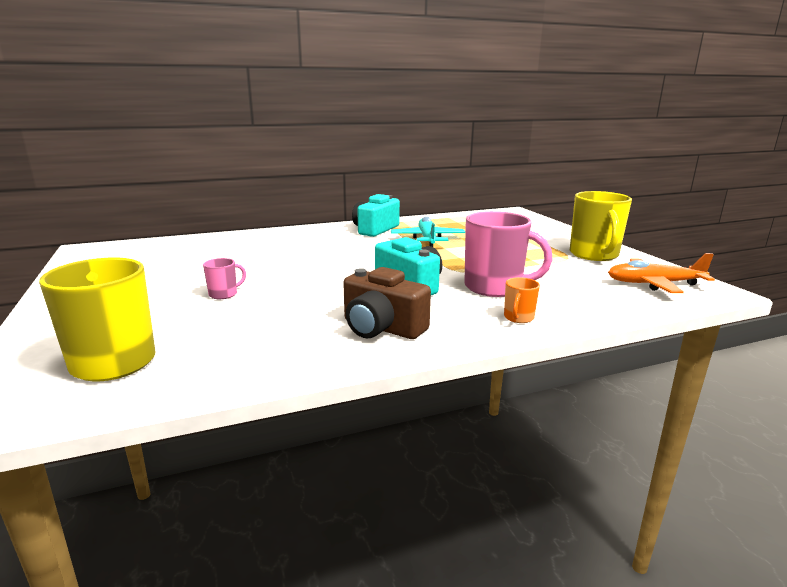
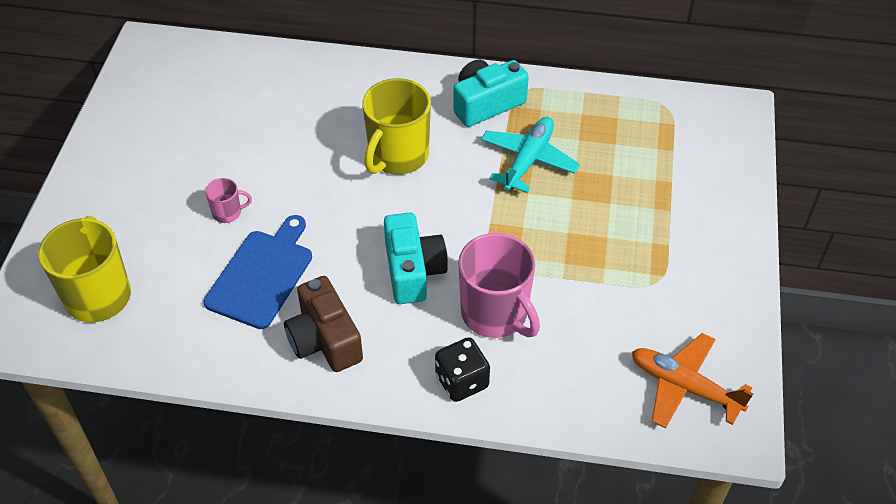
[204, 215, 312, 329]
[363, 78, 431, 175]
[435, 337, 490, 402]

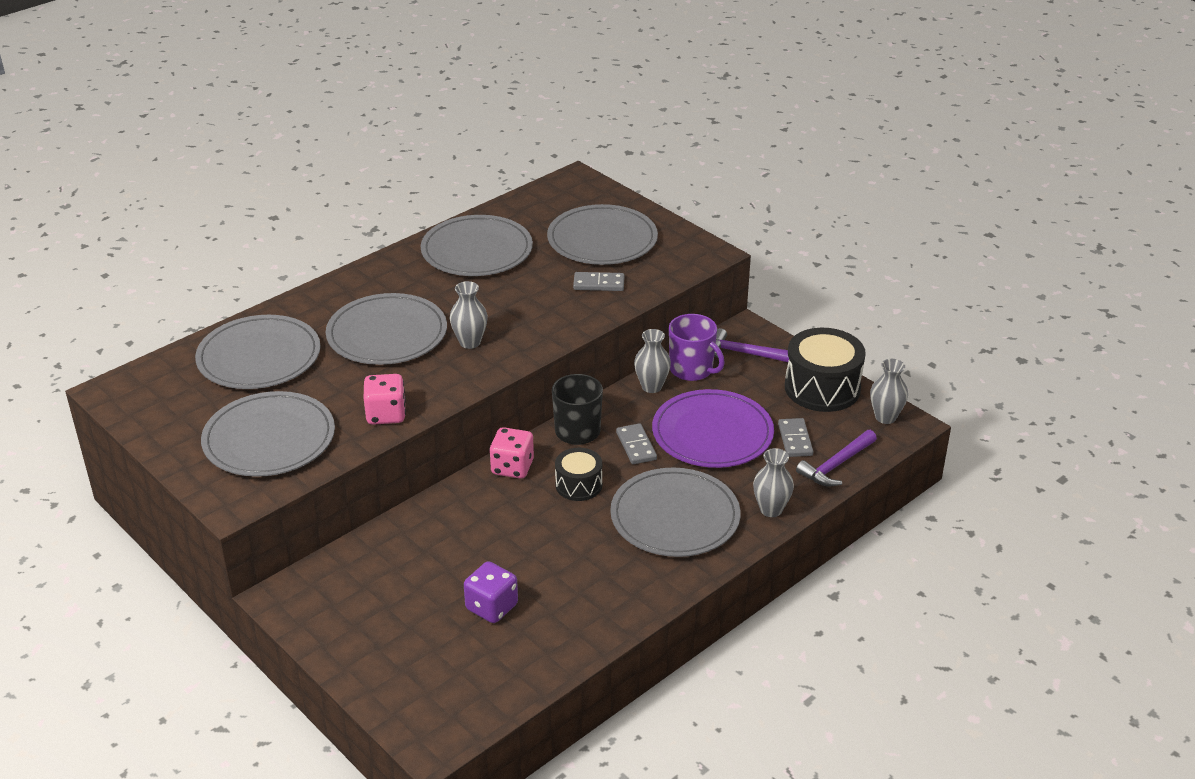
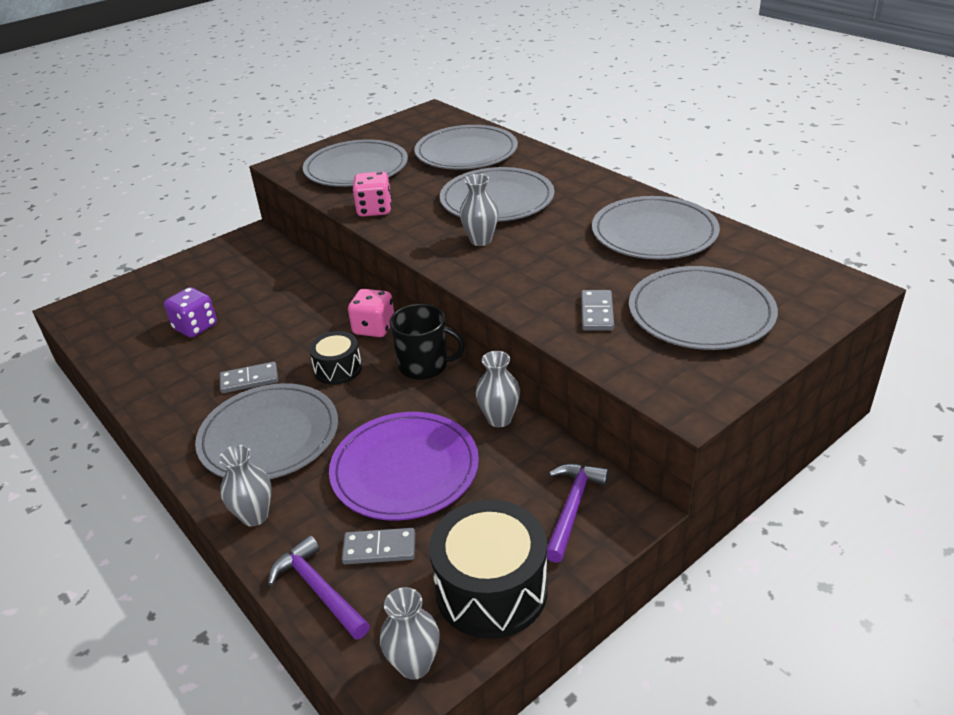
[669, 314, 725, 381] (first image)
[220, 362, 278, 393]

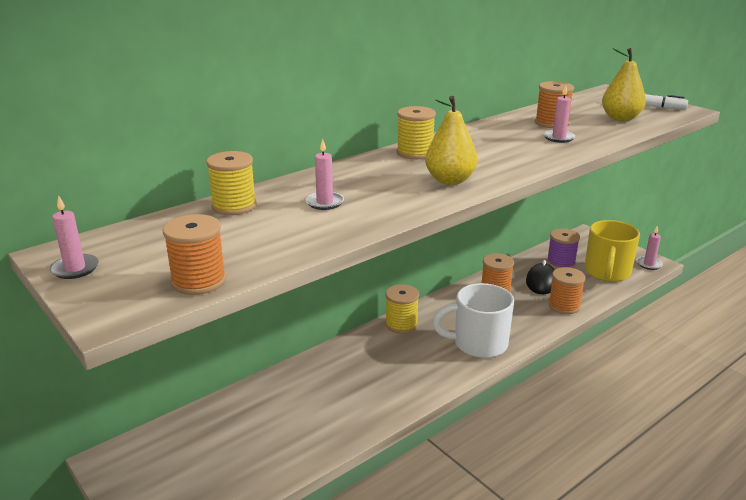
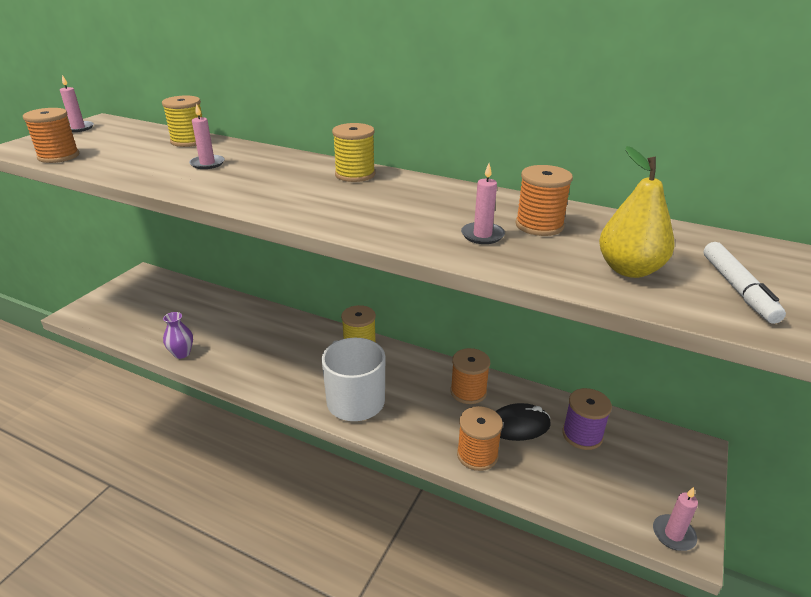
[425, 96, 478, 185] (first image)
[585, 220, 640, 282] (first image)
[163, 312, 193, 359]

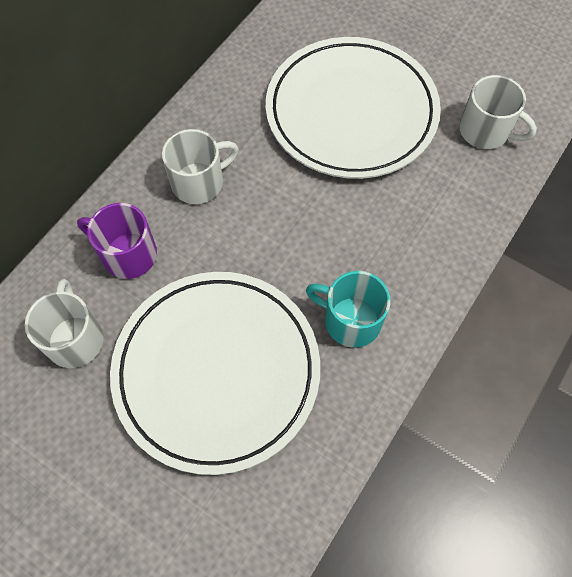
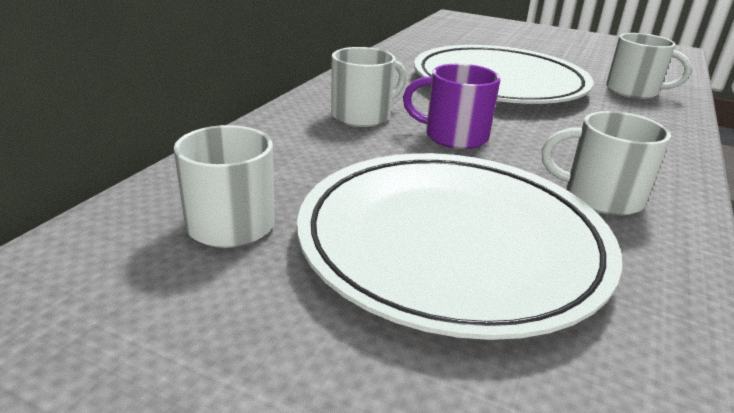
[403, 64, 501, 149]
[542, 111, 671, 216]

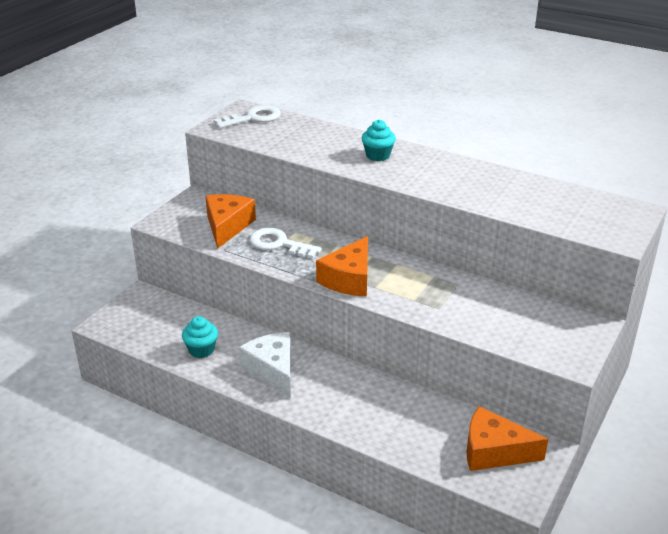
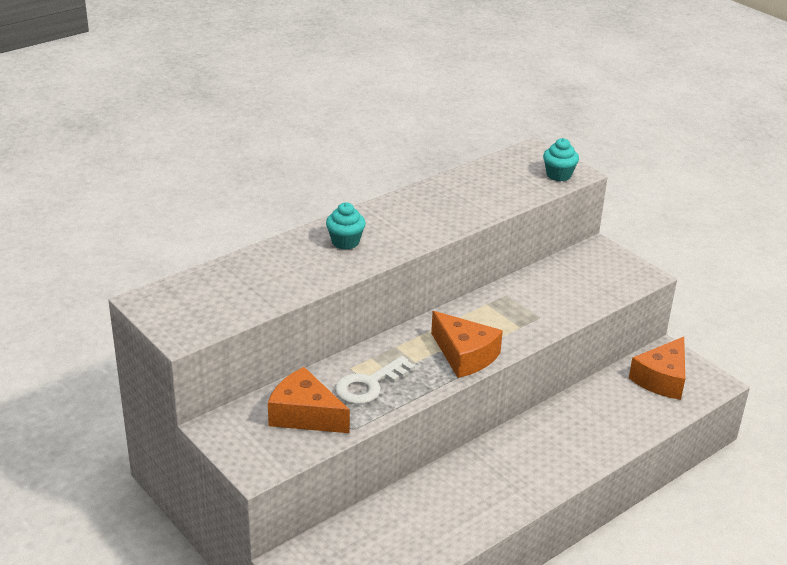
[214, 105, 281, 128] (first image)
[239, 332, 291, 398] (first image)
[543, 138, 579, 181]

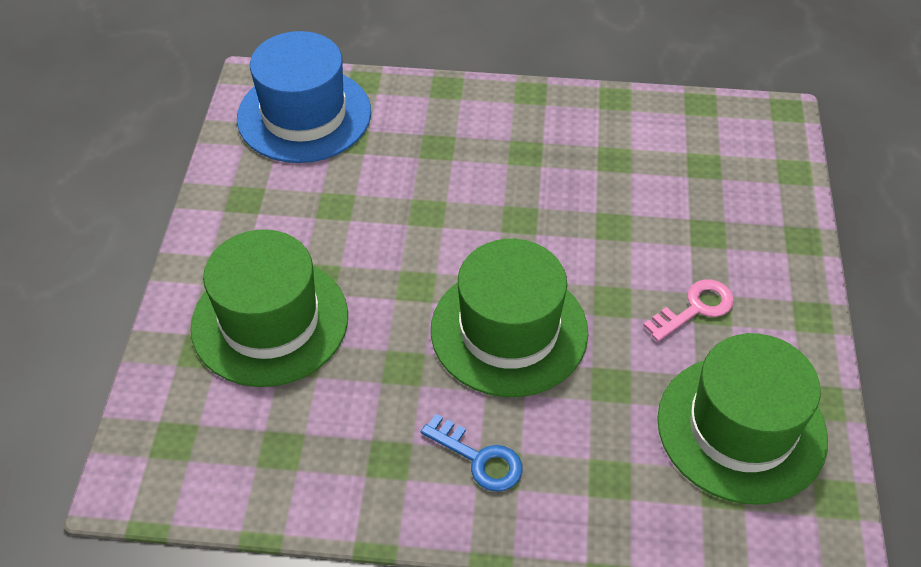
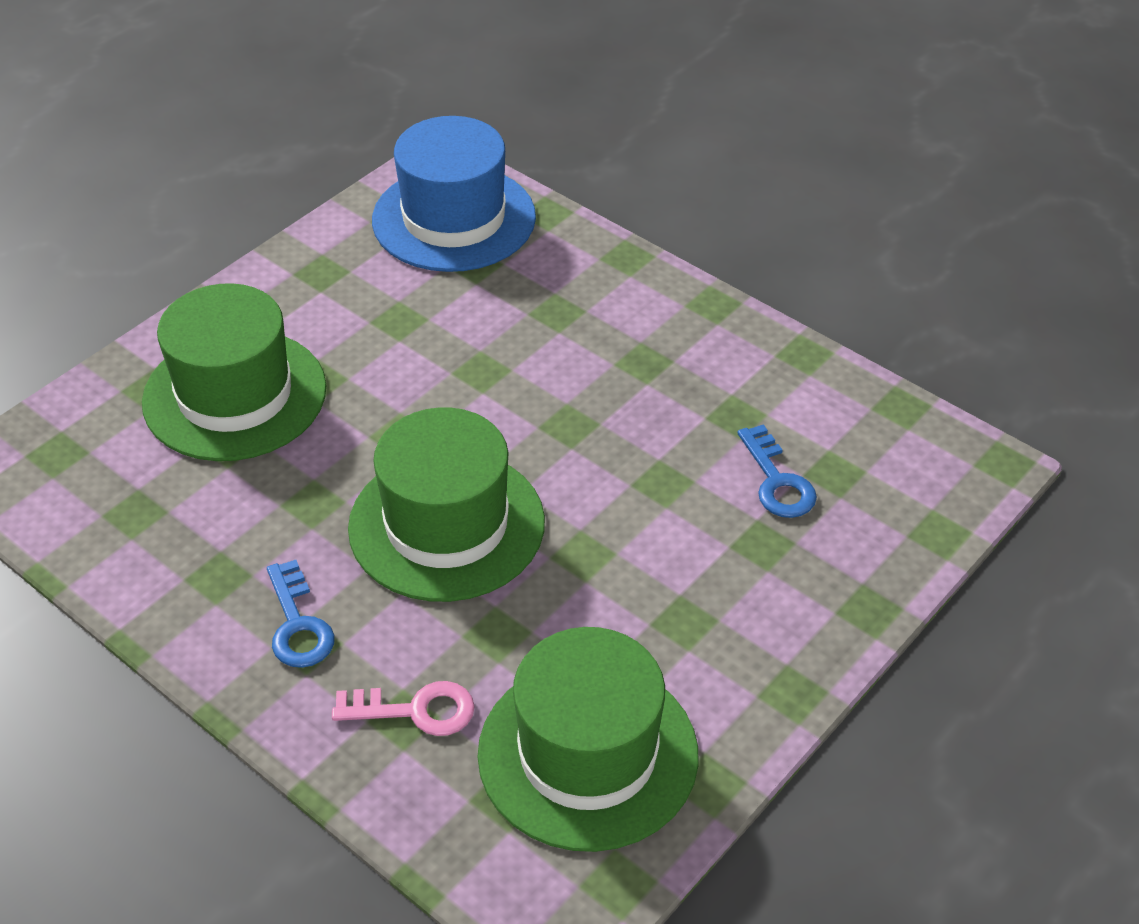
[737, 424, 817, 518]
[332, 681, 475, 736]

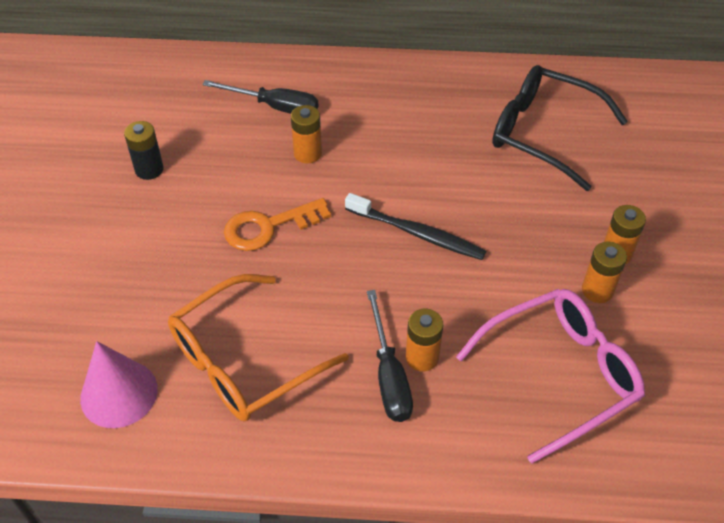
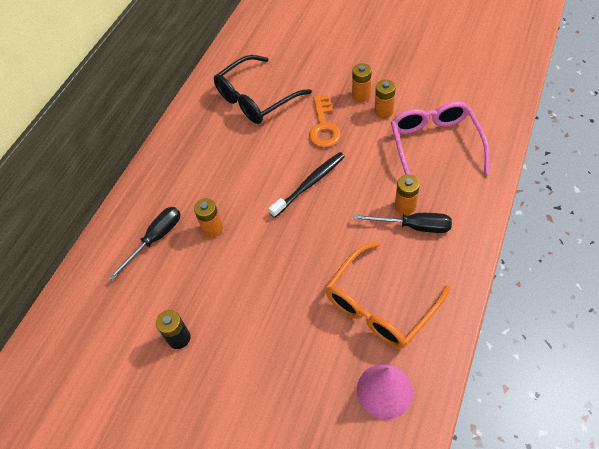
[309, 95, 341, 148]
[325, 241, 450, 348]

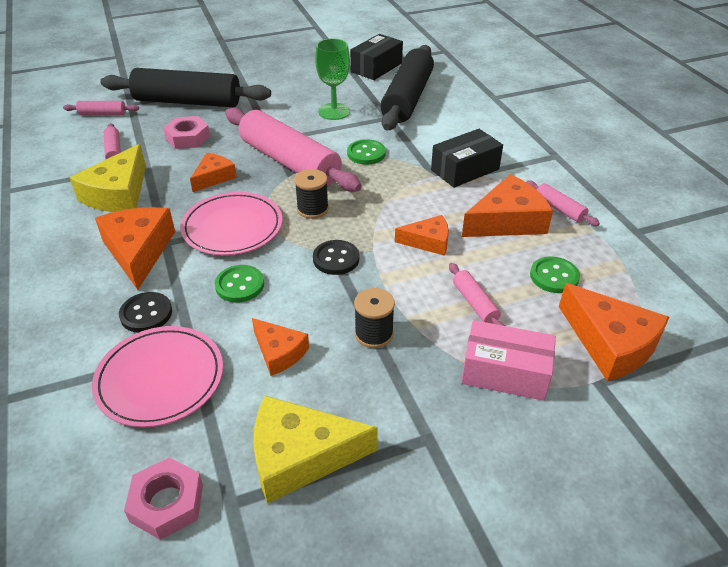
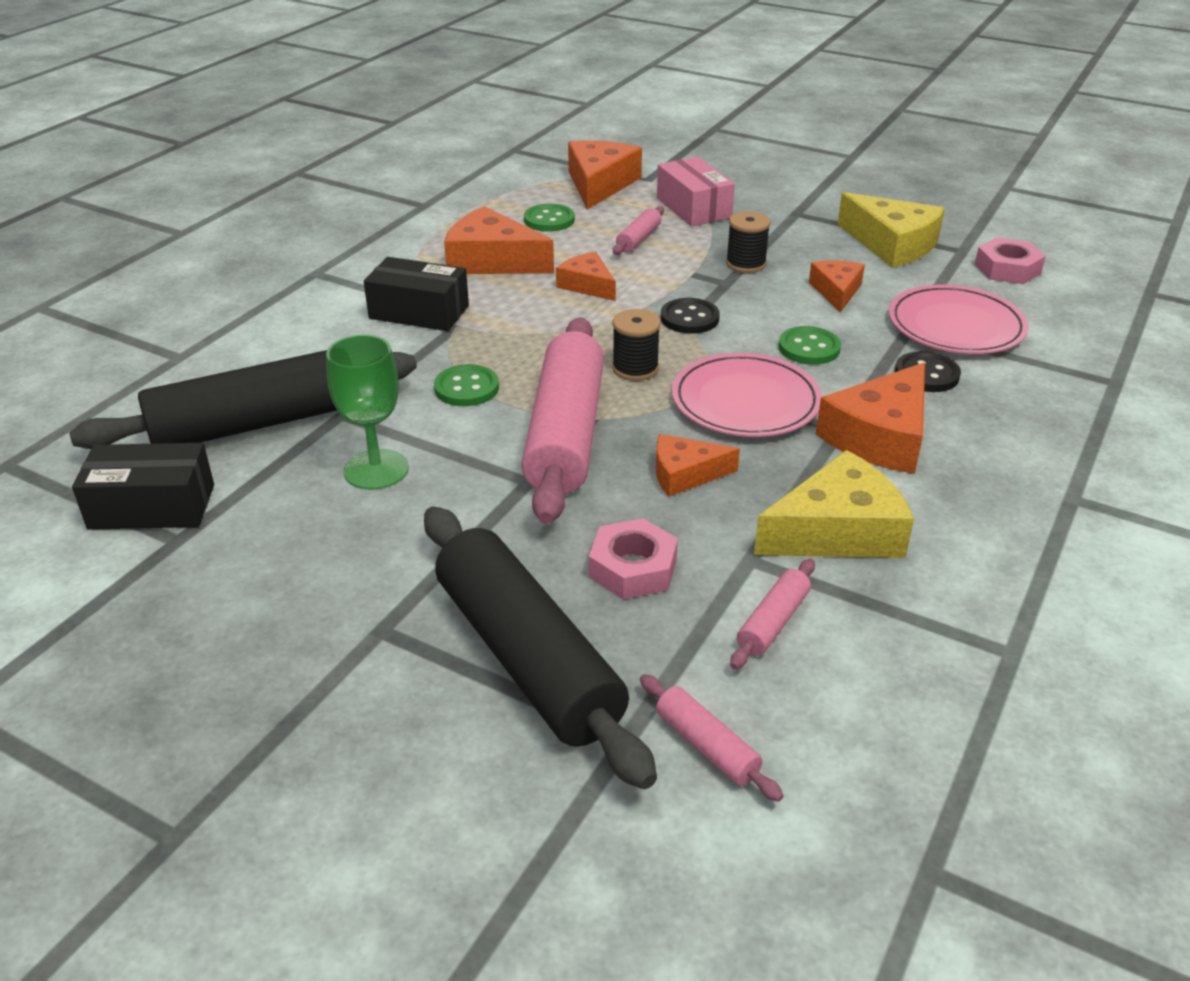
[526, 180, 600, 226] (first image)

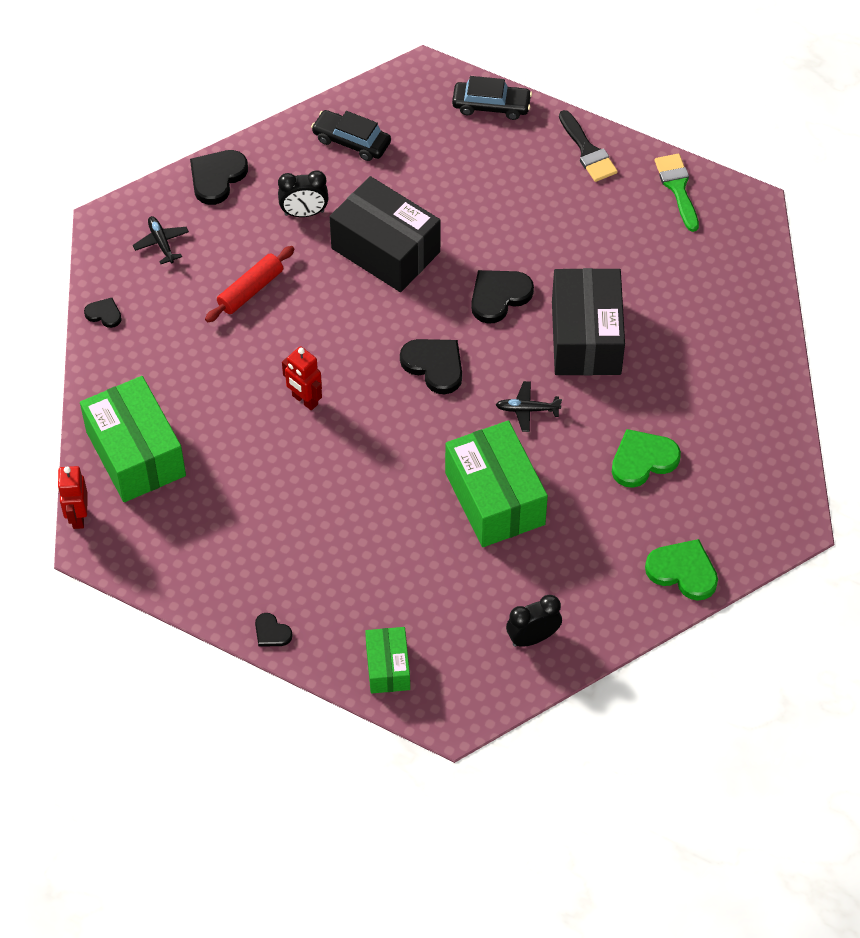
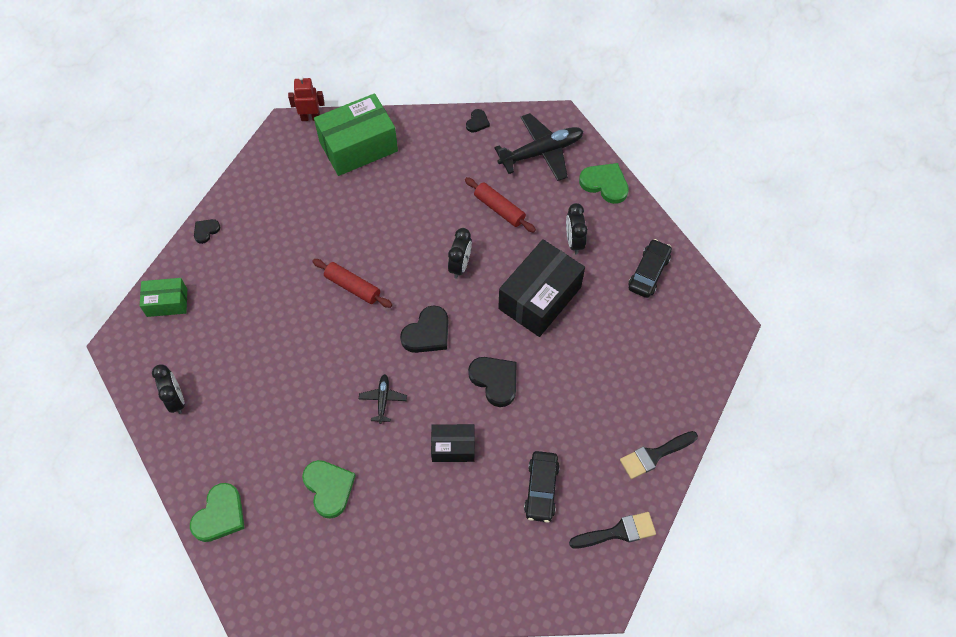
[282, 346, 322, 410] (first image)
[445, 421, 548, 547] (first image)
[312, 259, 392, 308]
[448, 228, 472, 278]
[524, 451, 560, 523]
[579, 163, 629, 204]
[569, 512, 656, 549]
[494, 113, 583, 181]
[431, 424, 475, 462]

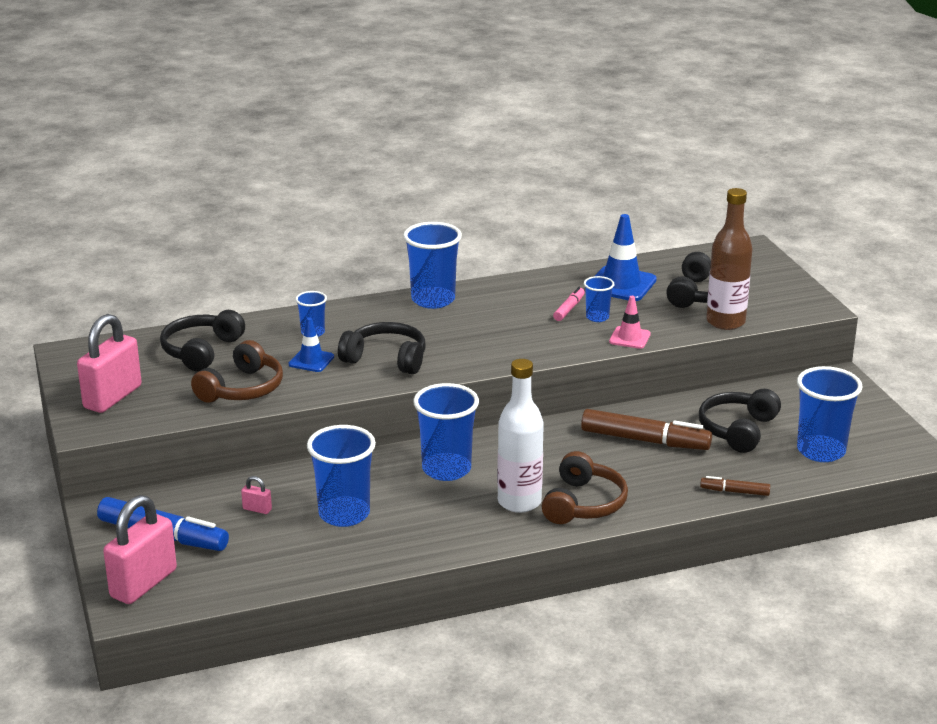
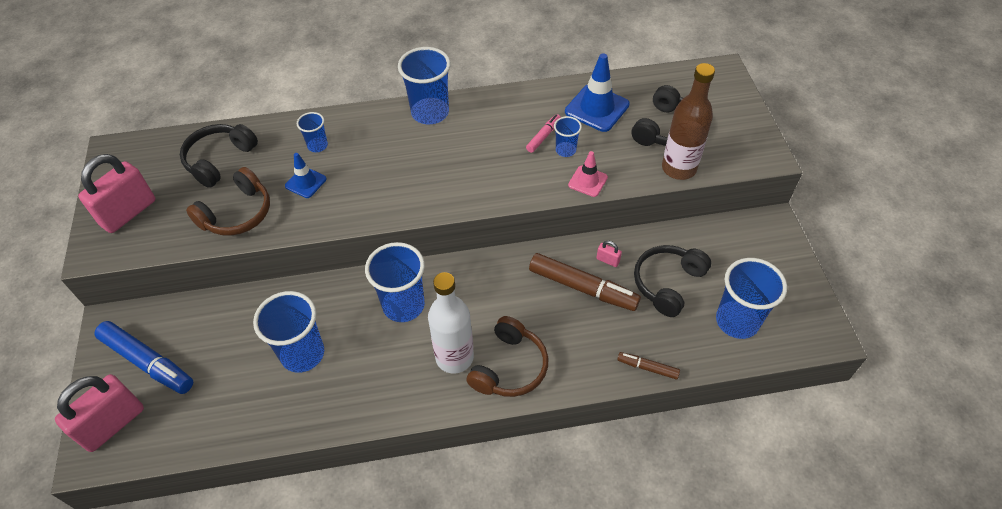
[338, 322, 426, 374] (first image)
[597, 241, 622, 267]

